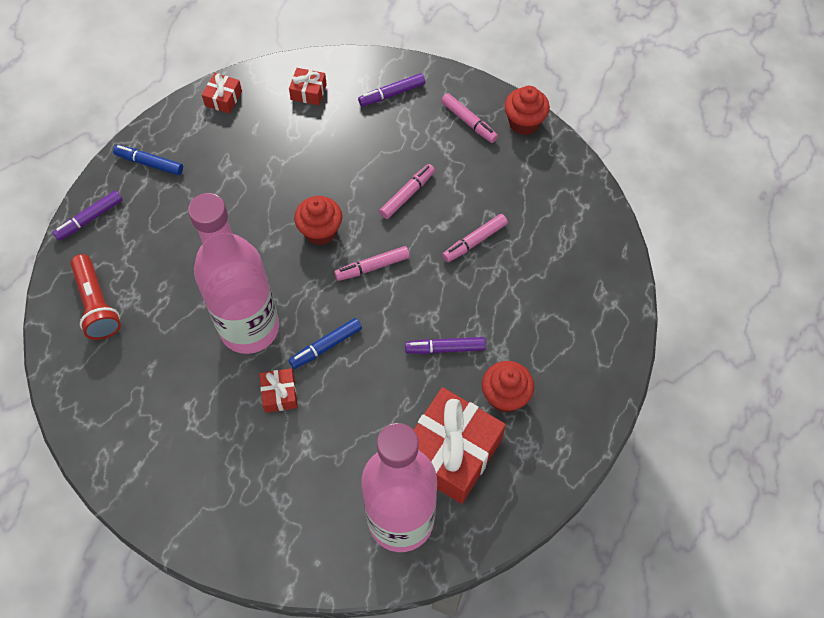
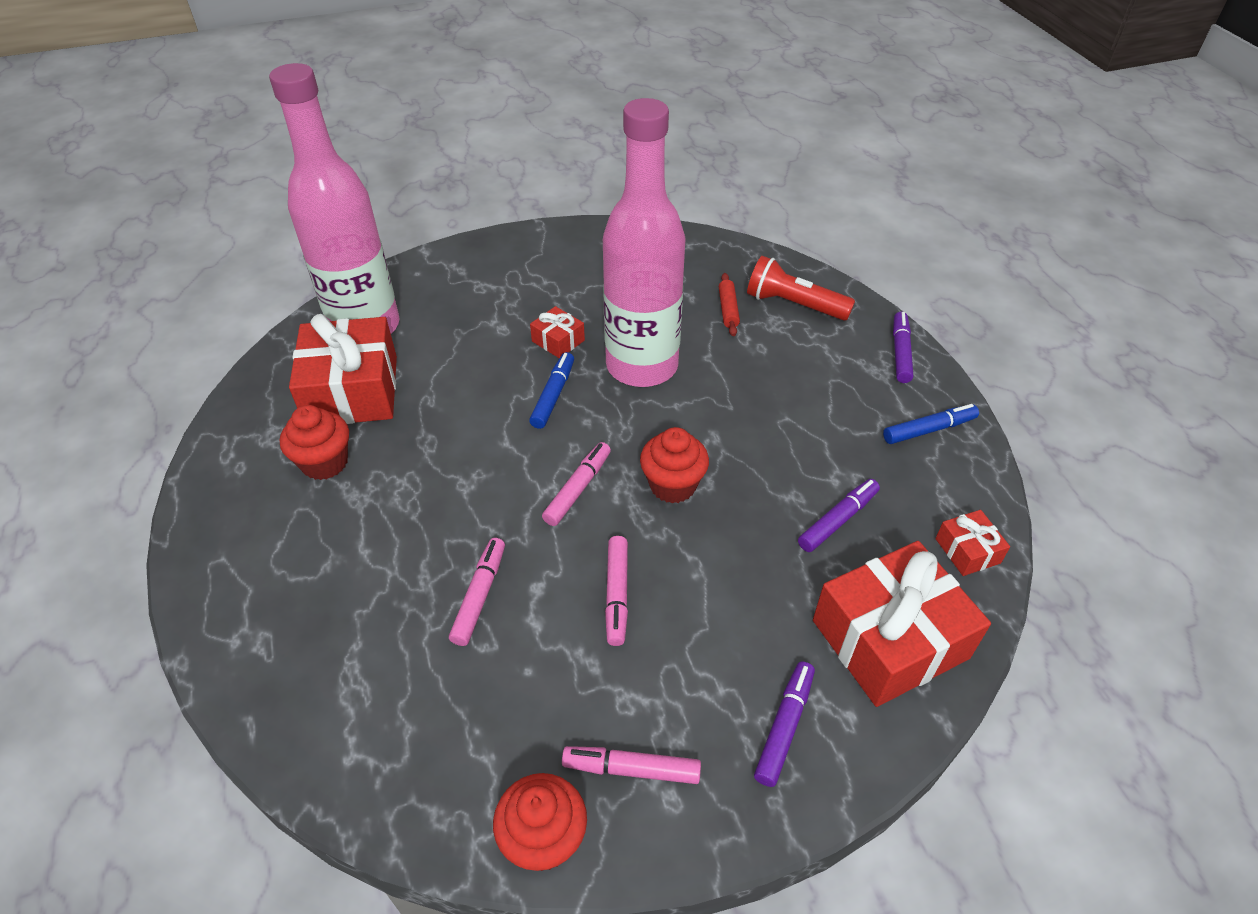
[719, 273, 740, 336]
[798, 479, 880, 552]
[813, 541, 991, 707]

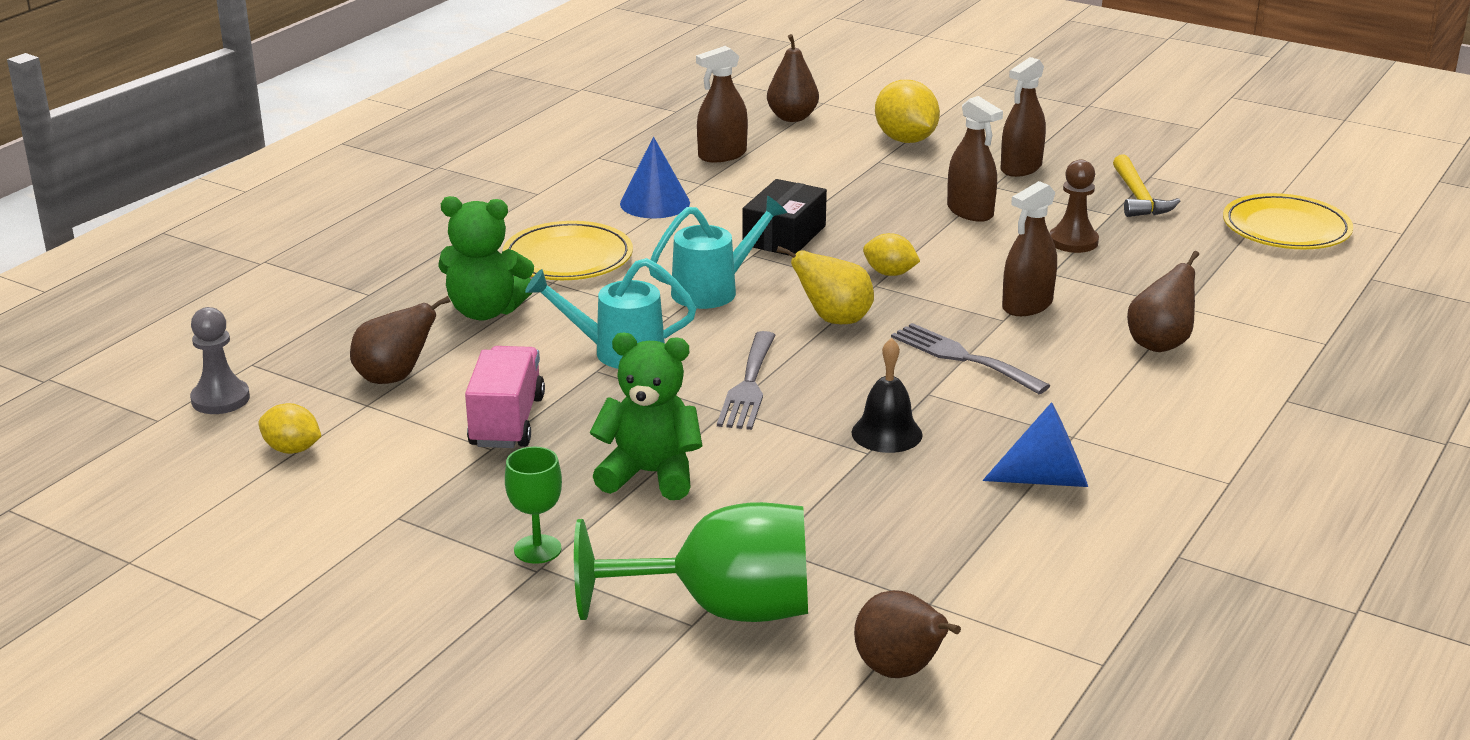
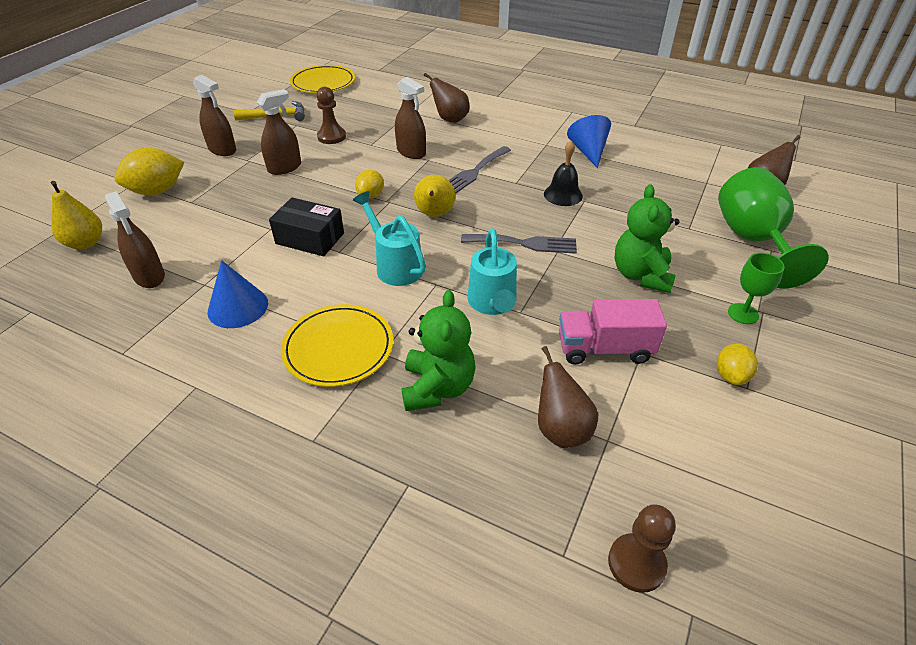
[717, 343, 758, 385]
[608, 504, 676, 593]
[51, 181, 102, 249]

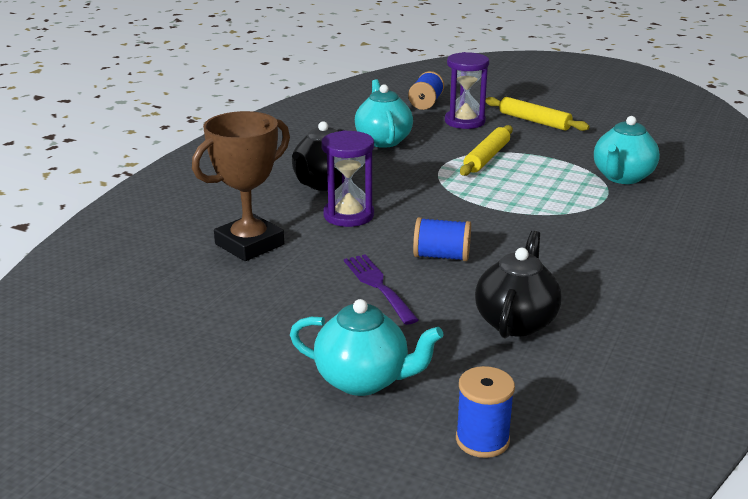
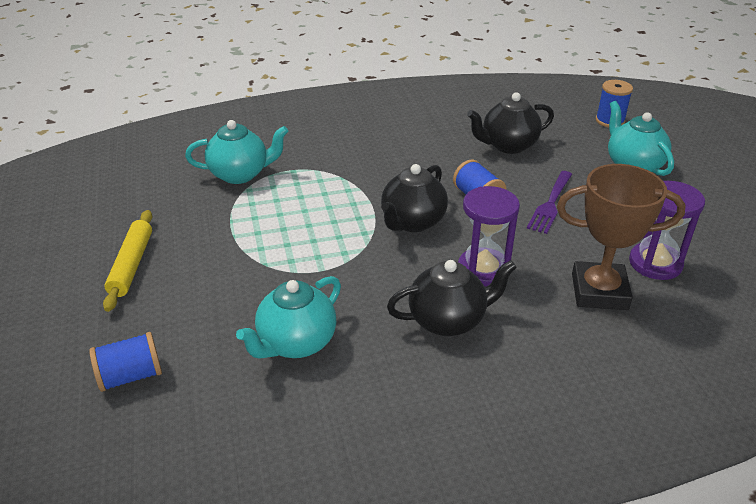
[460, 125, 513, 176] (first image)
[381, 164, 448, 232]
[629, 181, 705, 280]

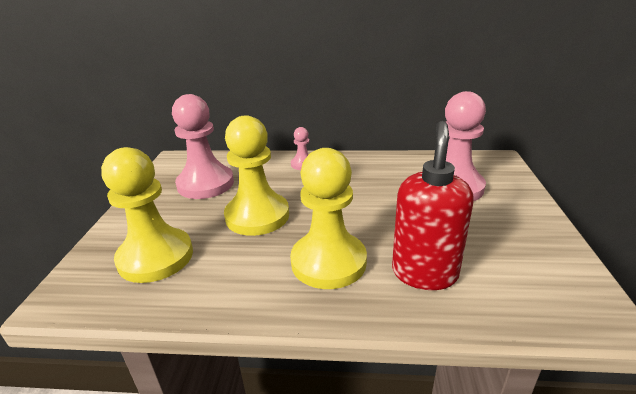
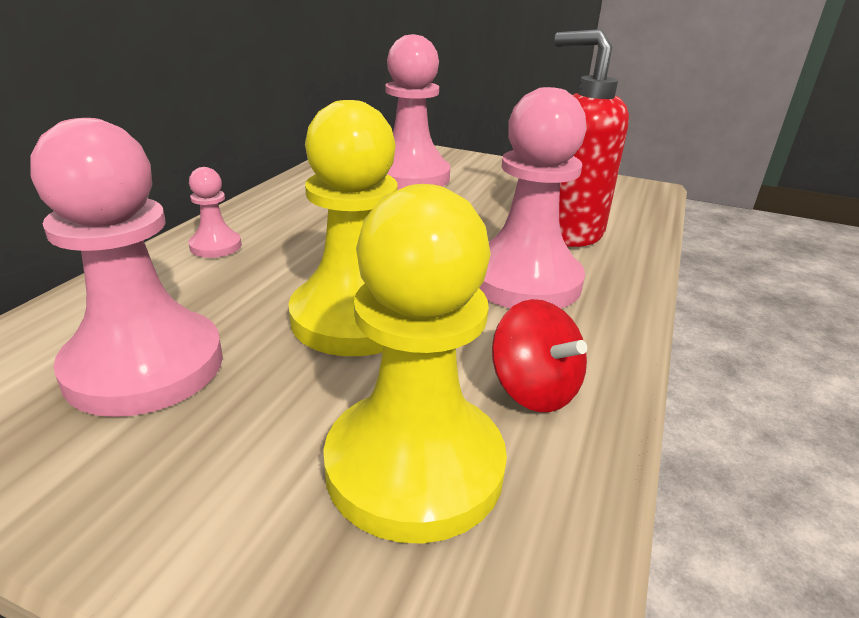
[492, 299, 587, 412]
[479, 87, 587, 309]

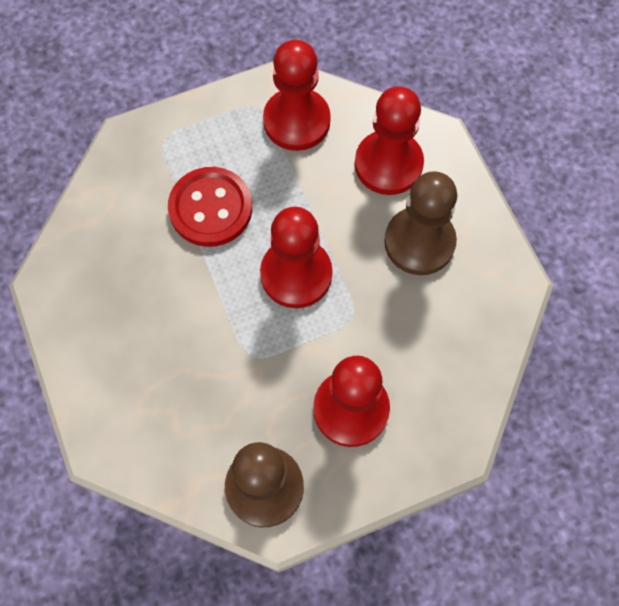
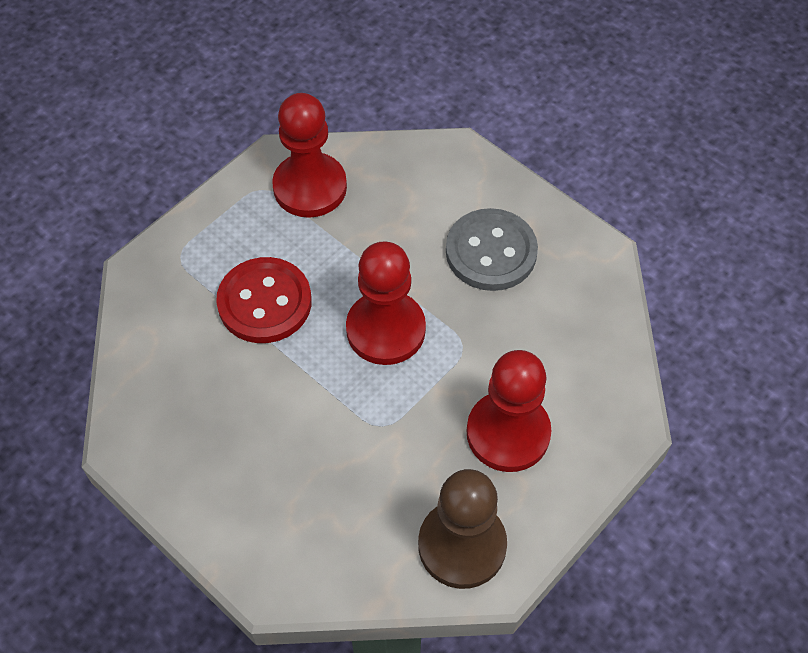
[355, 86, 424, 195] (first image)
[446, 208, 538, 291]

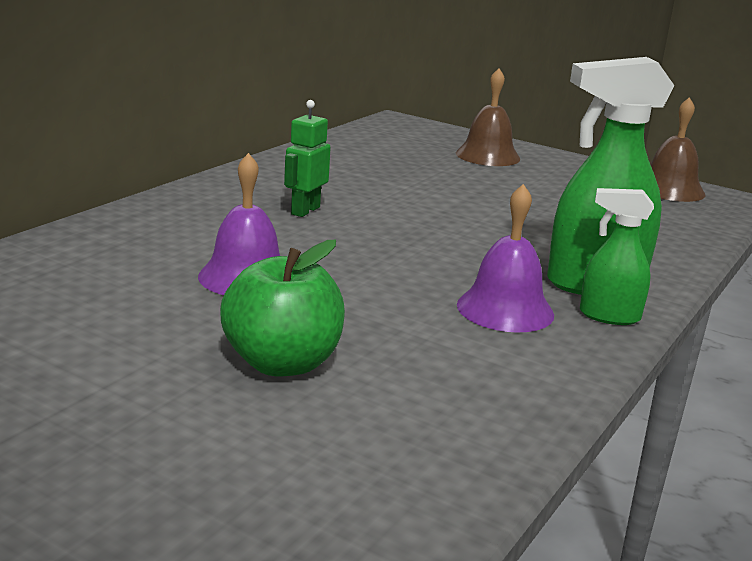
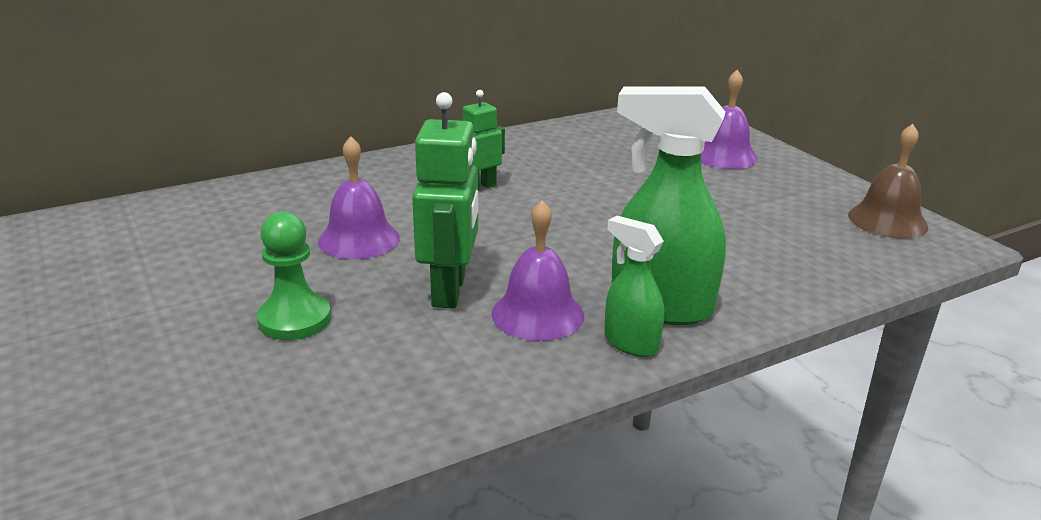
[412, 92, 478, 308]
[257, 211, 331, 340]
[701, 70, 758, 169]

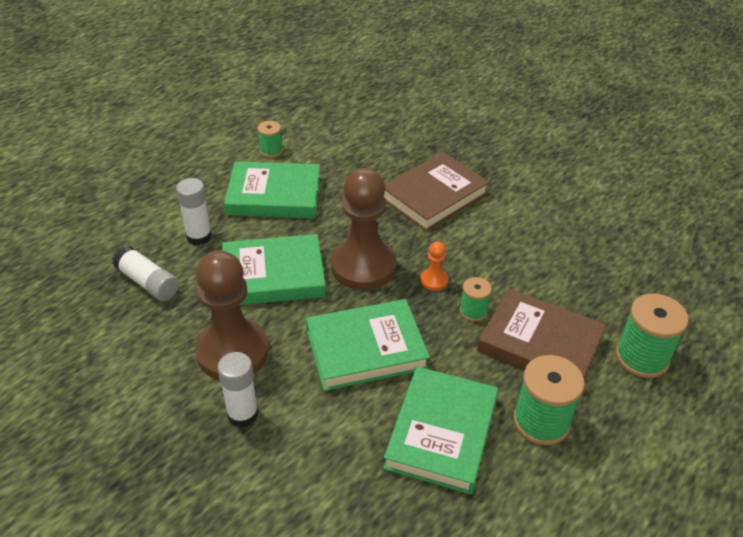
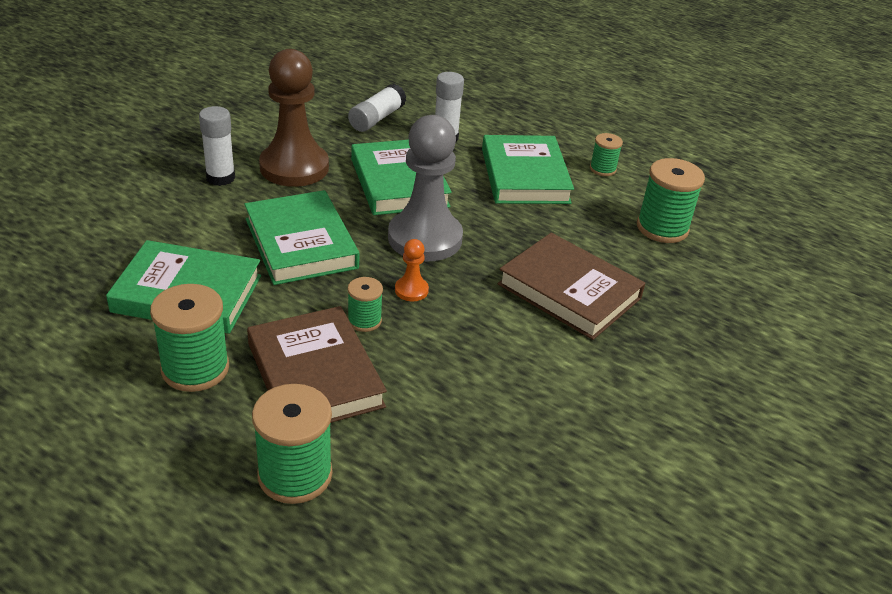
[637, 158, 705, 243]
[388, 115, 463, 261]
[247, 306, 387, 423]

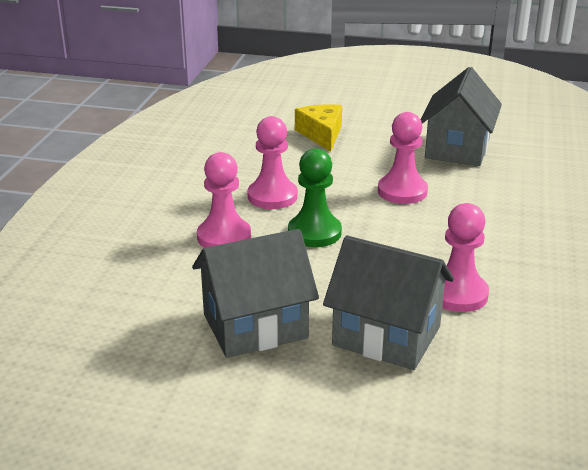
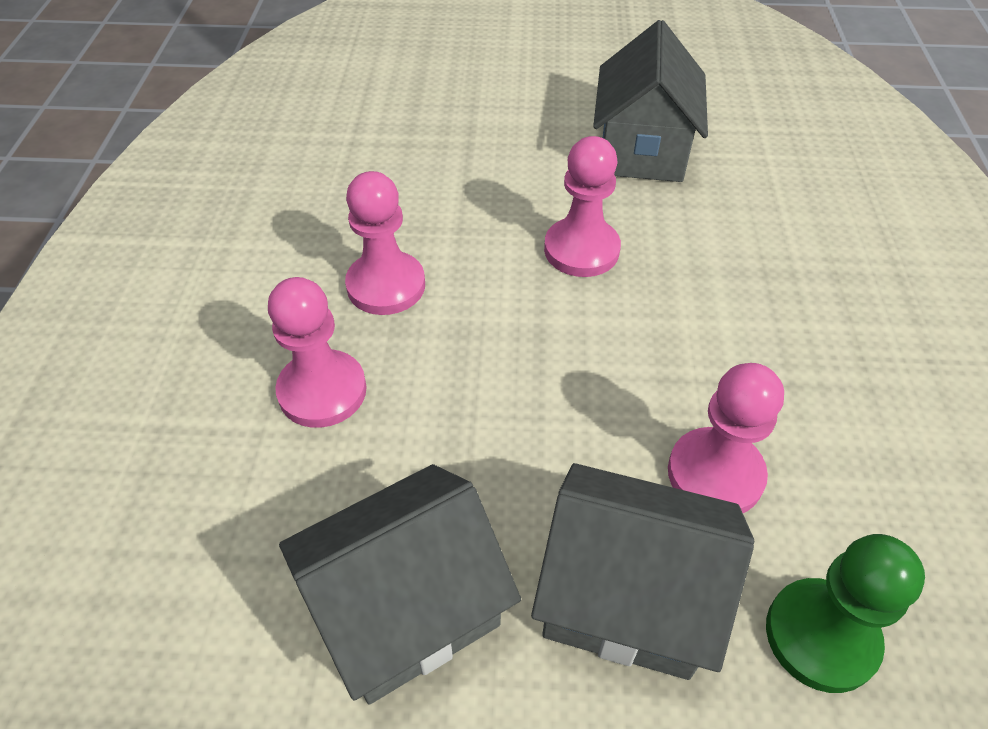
[295, 104, 342, 152] (first image)
[766, 534, 925, 693]

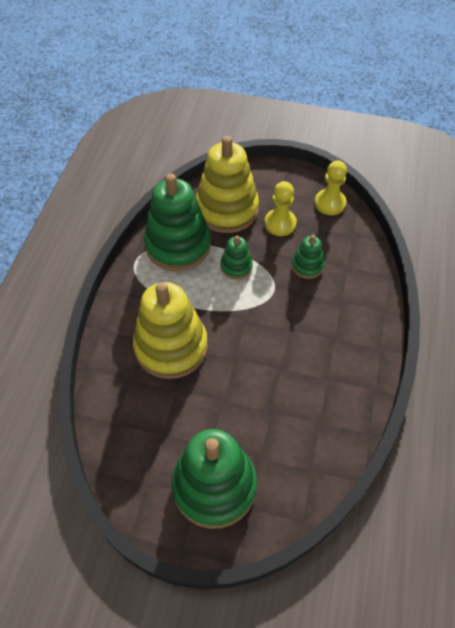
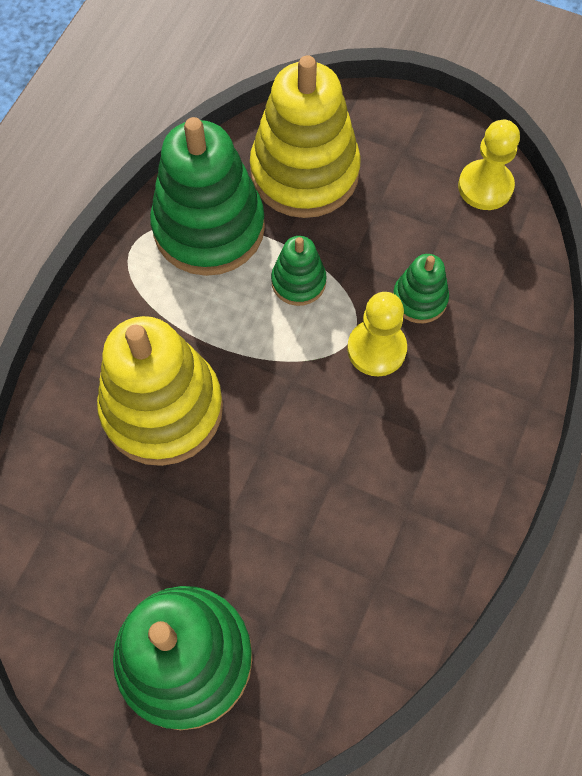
[347, 292, 407, 376]

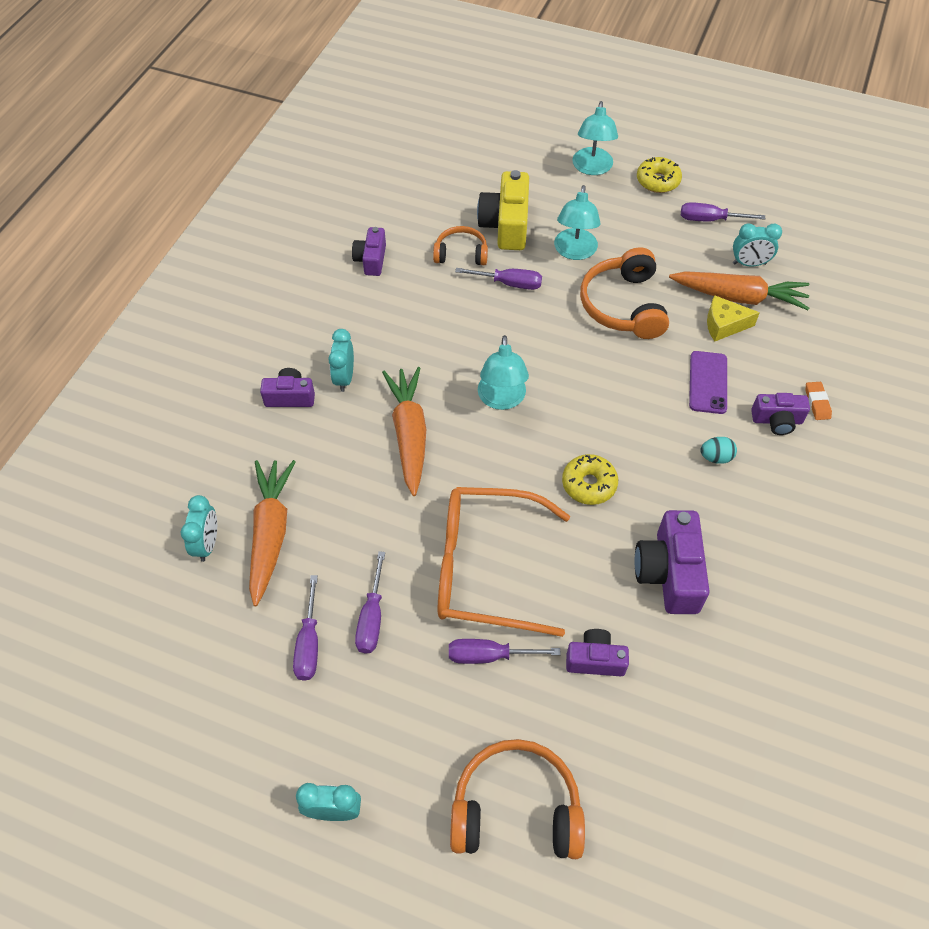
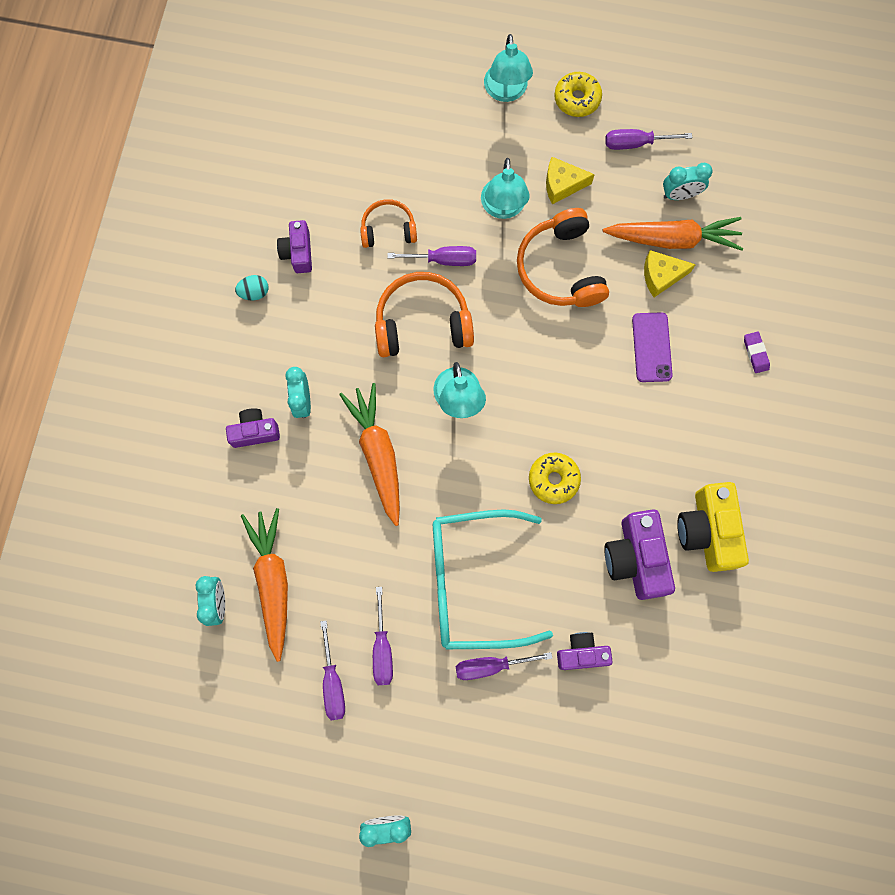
[751, 393, 810, 435] (first image)
[546, 157, 595, 204]
[375, 272, 474, 357]
[677, 482, 749, 572]
[235, 275, 269, 300]
[433, 510, 553, 649]
[744, 332, 770, 373]

